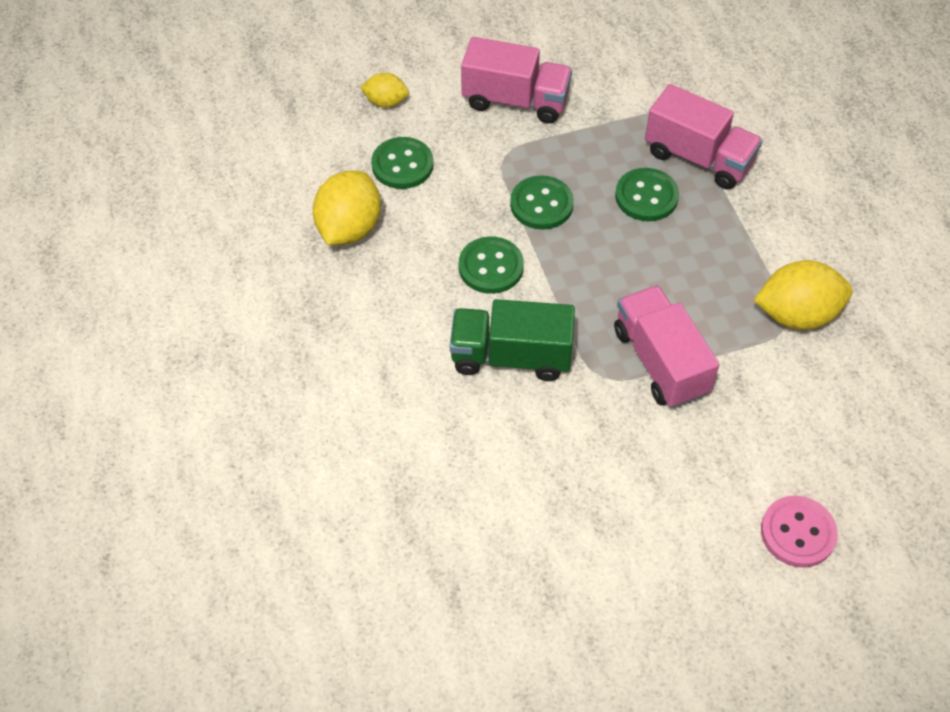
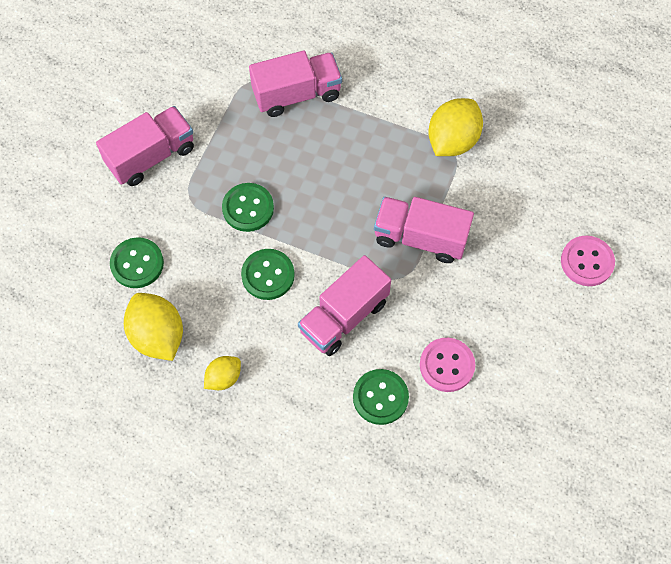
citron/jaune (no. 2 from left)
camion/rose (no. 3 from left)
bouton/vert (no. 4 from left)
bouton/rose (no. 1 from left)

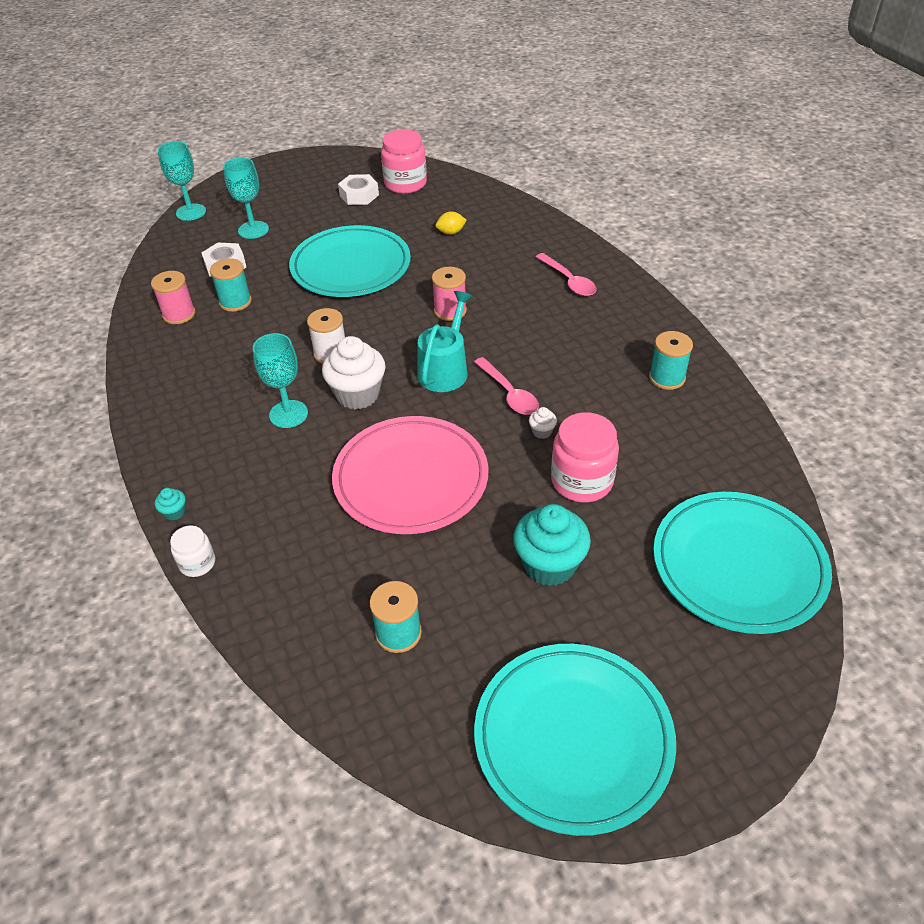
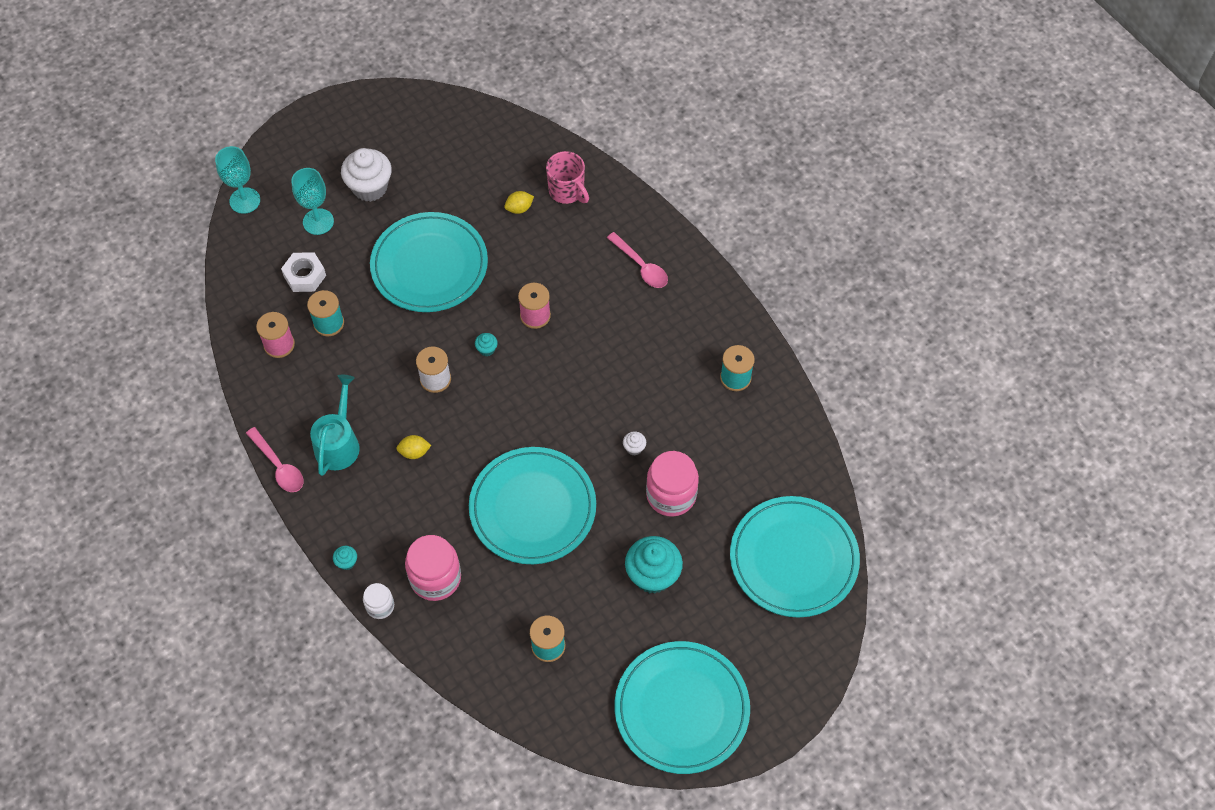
cuillère/rose (no. 1 from left)
arrosoir/turquoise
muffin/blanc (no. 1 from left)
citron/jaune (no. 1 from left)
bocal/rose (no. 1 from left)
assiette/turquoise (no. 2 from left)
muffin/turquoise (no. 2 from left)
tasse/rose
écrou/blanc (no. 2 from left in the first image)

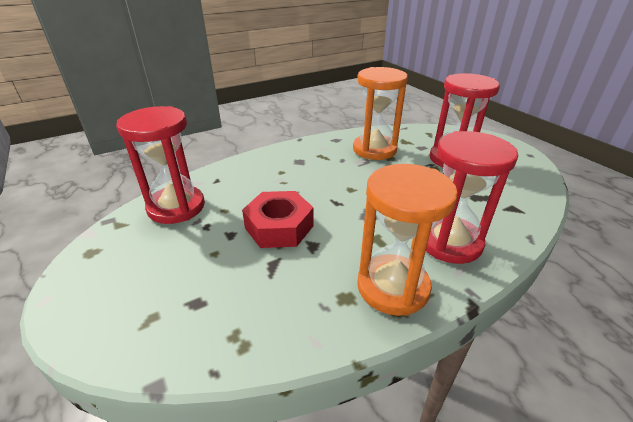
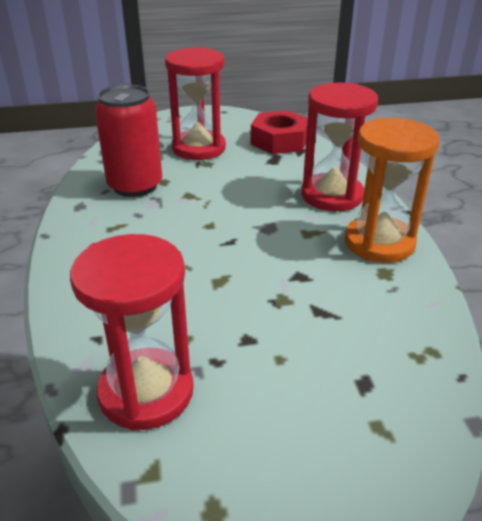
canette/rouge
écrou/rouge

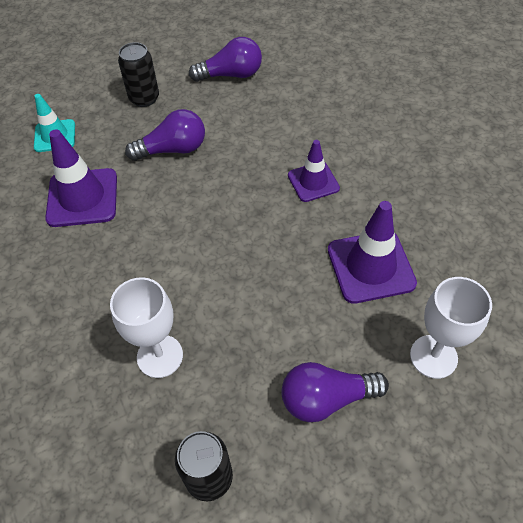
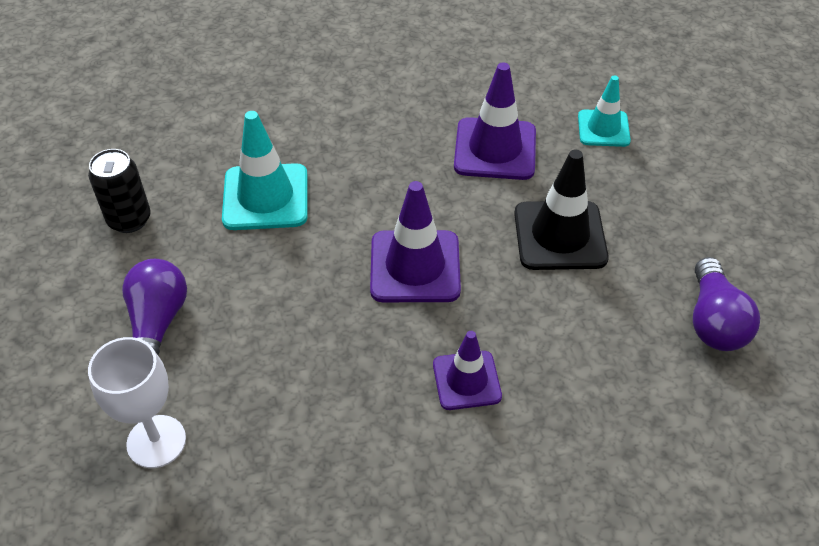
cône de chantier/turquoise (no. 1 from left)
cône de chantier/violet (no. 1 from left)
cône de chantier/noir
canette/noir (no. 1 from left in the first image)

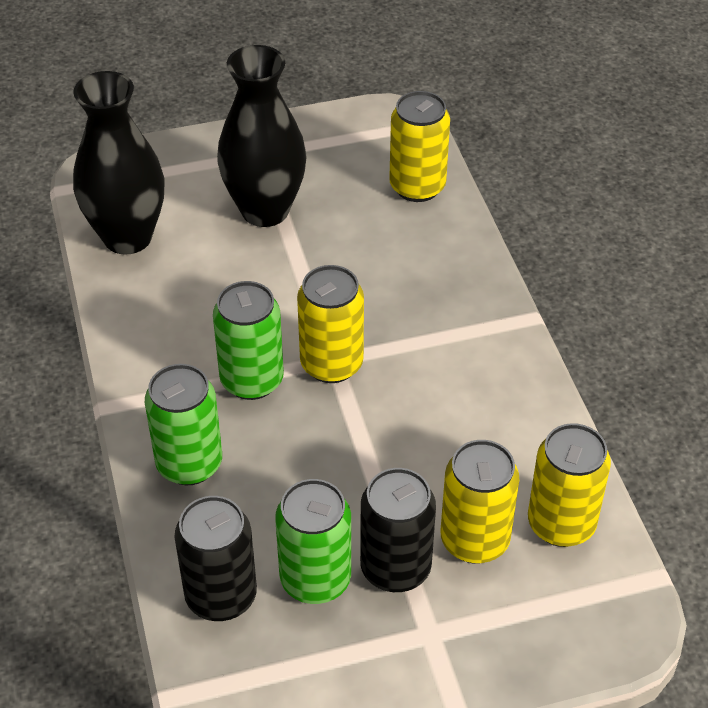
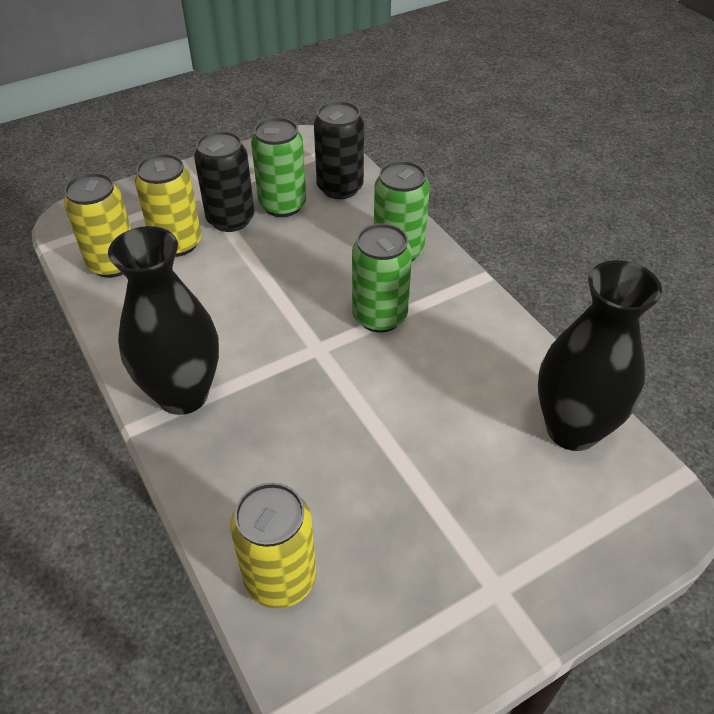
vase/noir (no. 1 from left)
canette/jaune (no. 1 from left in the first image)

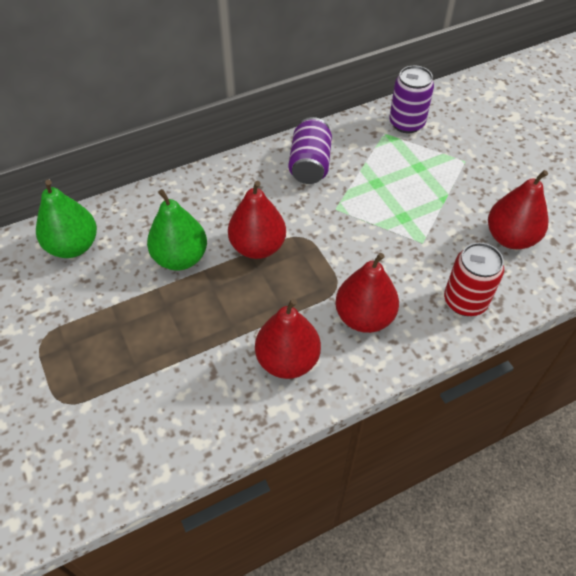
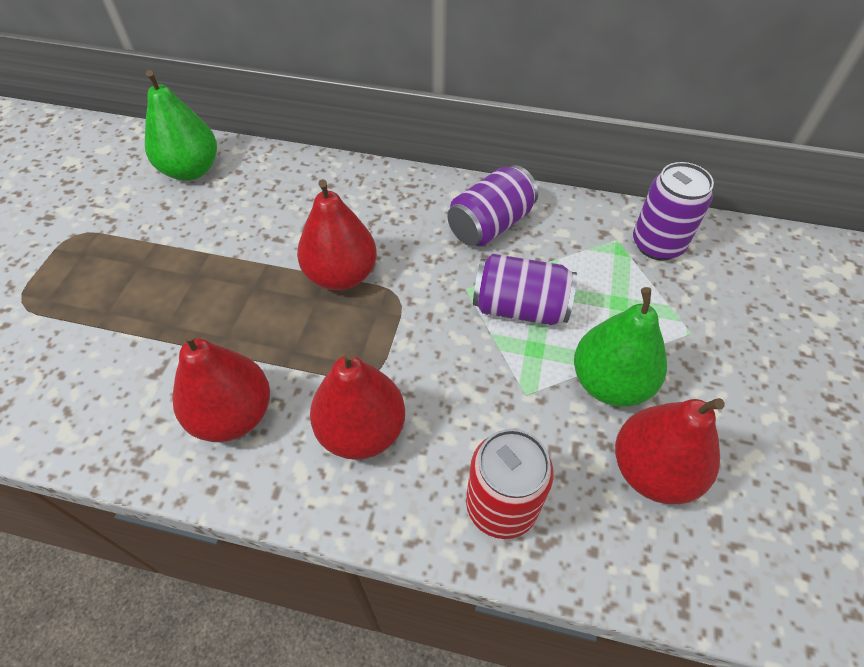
canette/violet (no. 2 from left)
poire/vert (no. 2 from left)

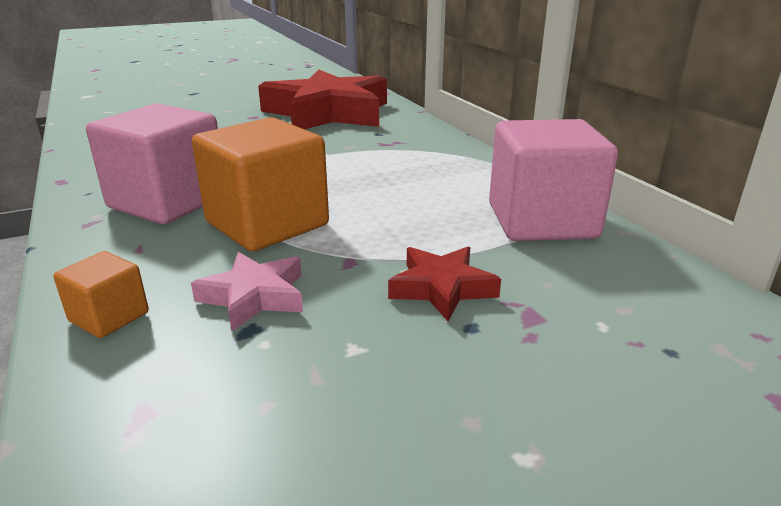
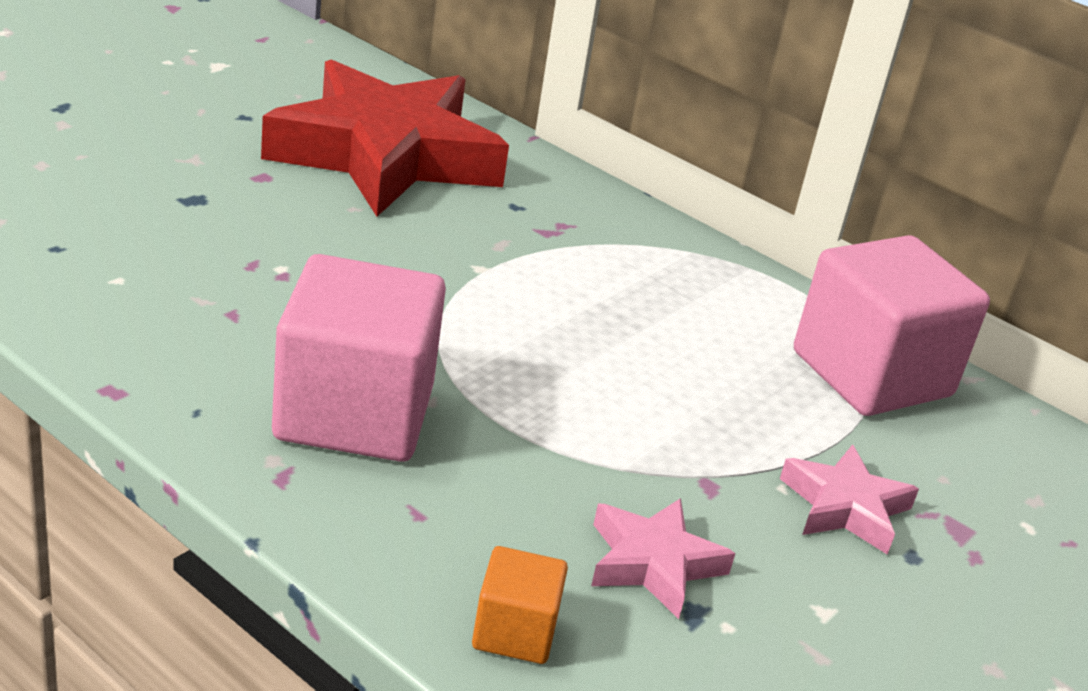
étoile/rose (no. 2 from left)
cube/orange (no. 2 from left in the first image)

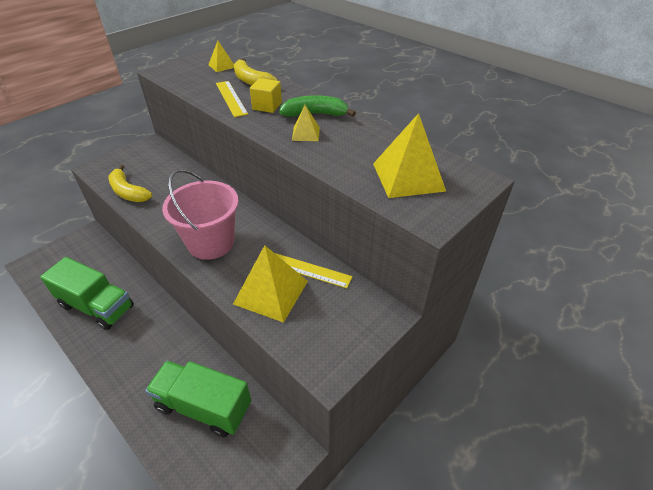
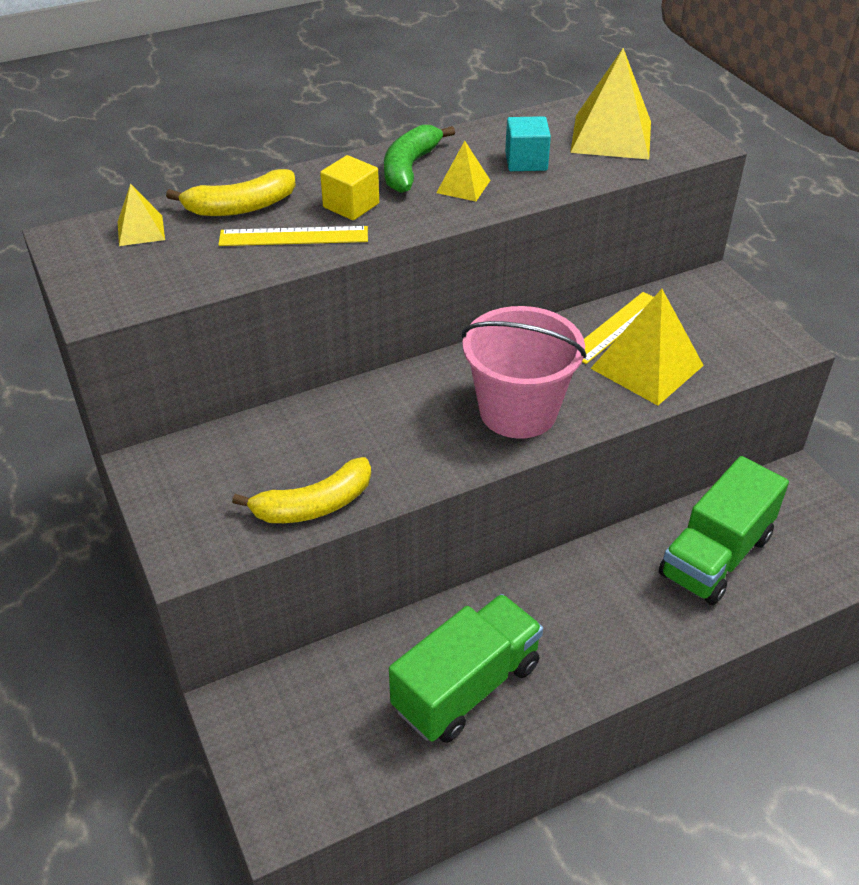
cube/turquoise

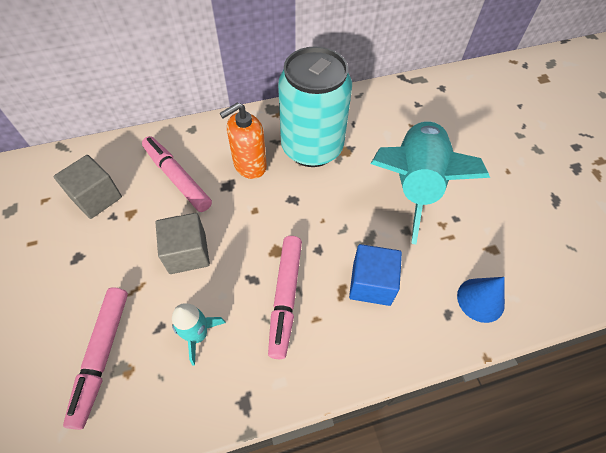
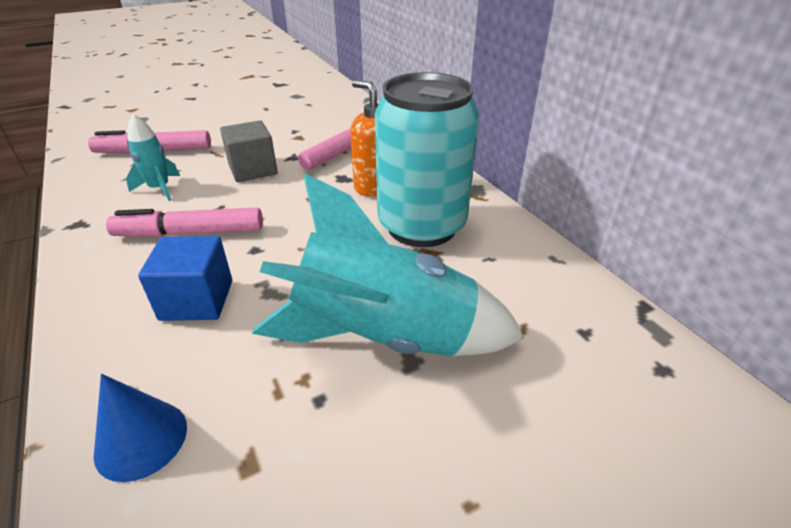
cube/gris (no. 1 from left in the first image)

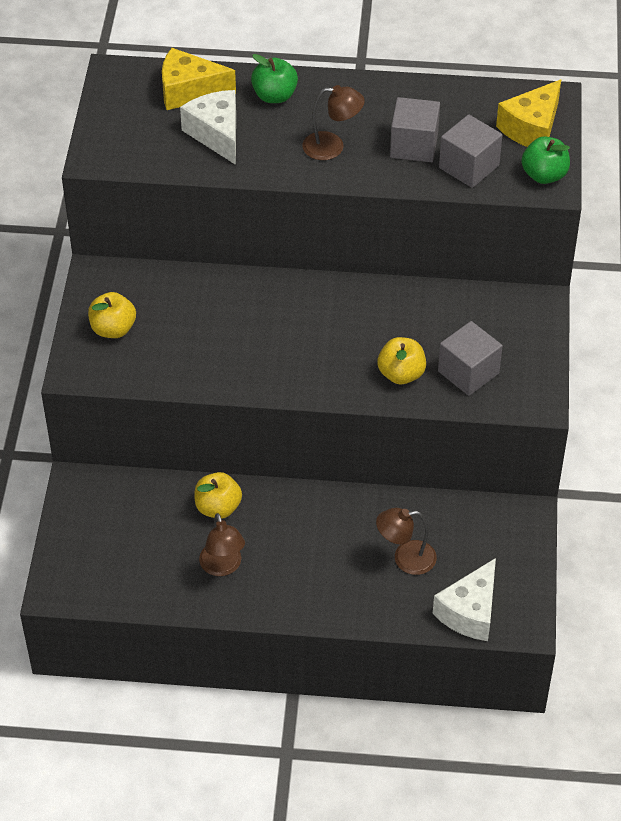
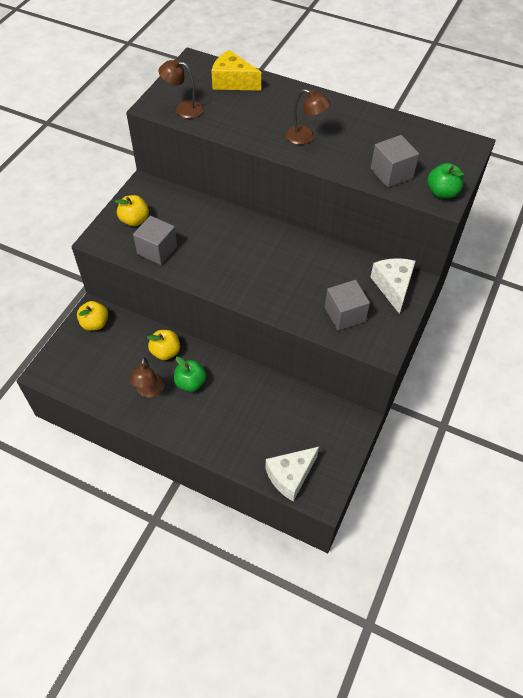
pomme/jaune (no. 1 from left)
cube/gris (no. 1 from left)
lampe/marron (no. 2 from left)
pomme/vert (no. 1 from left)
fromage/blanc (no. 2 from left)
fromage/jaune (no. 2 from left in the first image)

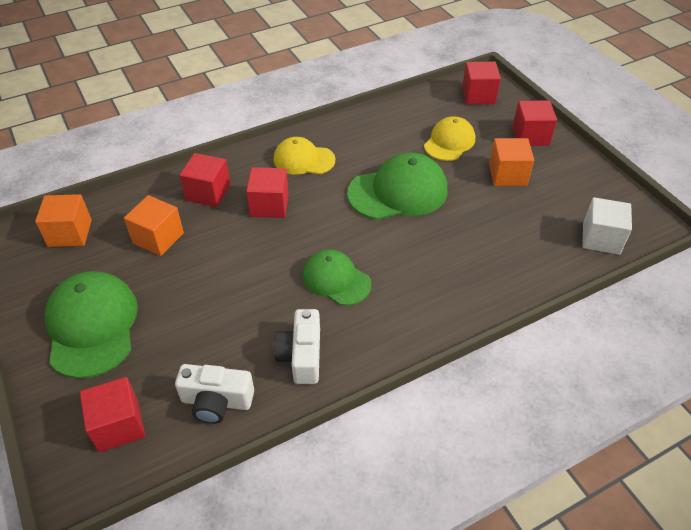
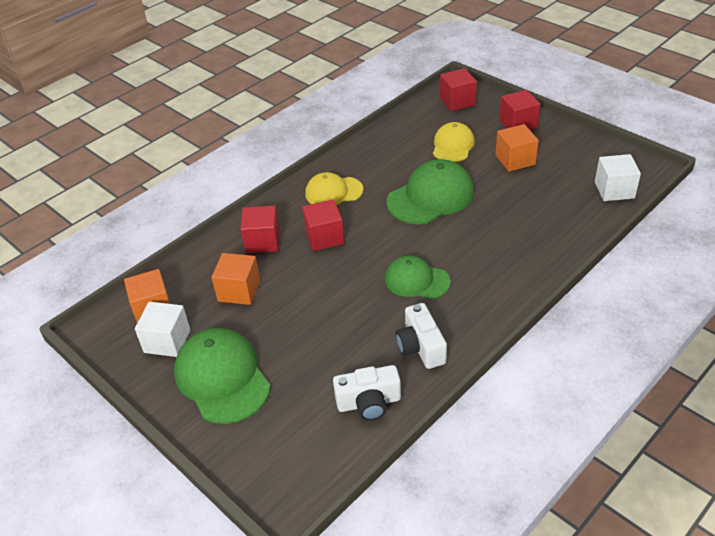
cube/blanc (no. 1 from left)
cube/rouge (no. 1 from left in the first image)

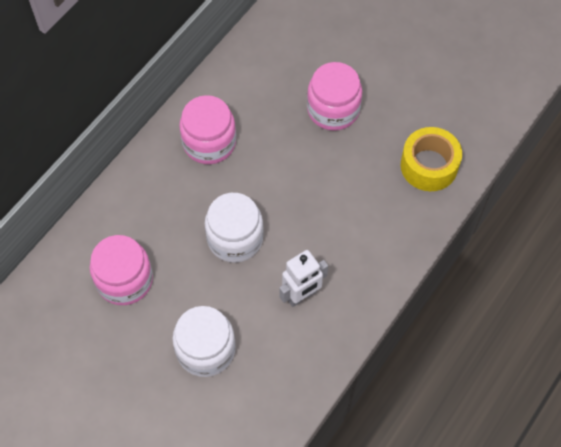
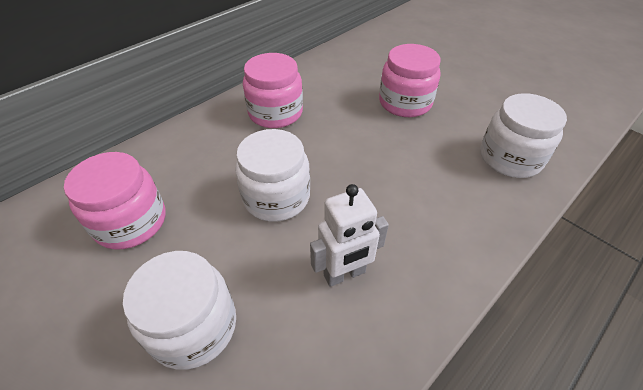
bocal/blanc (no. 3 from left)

